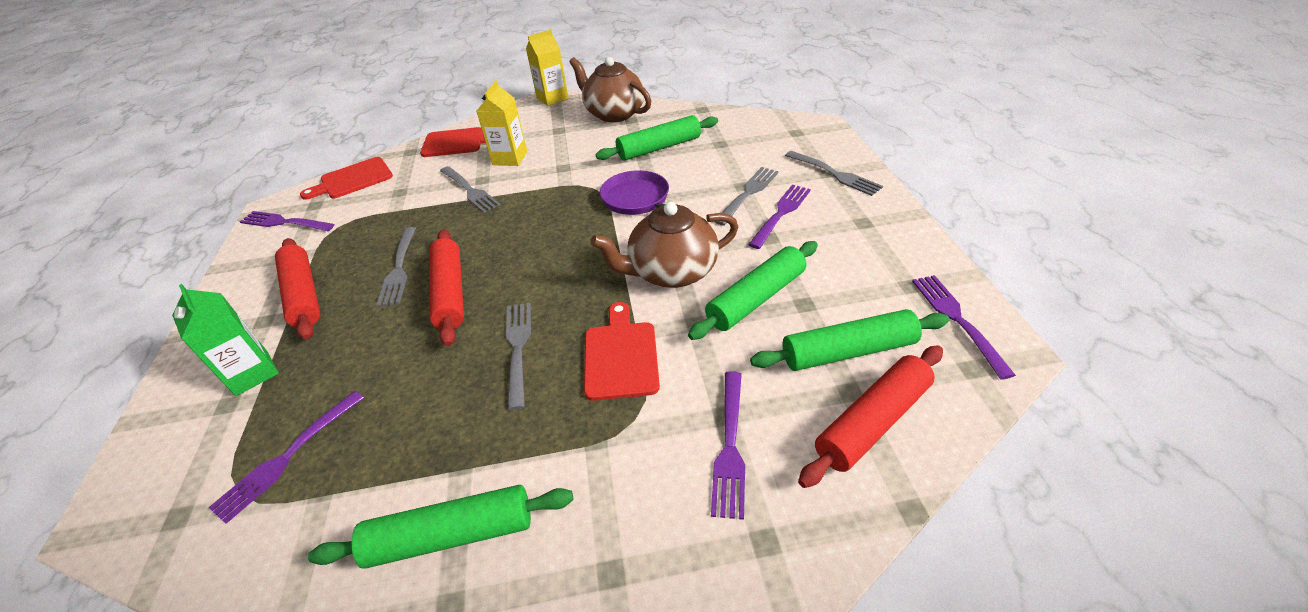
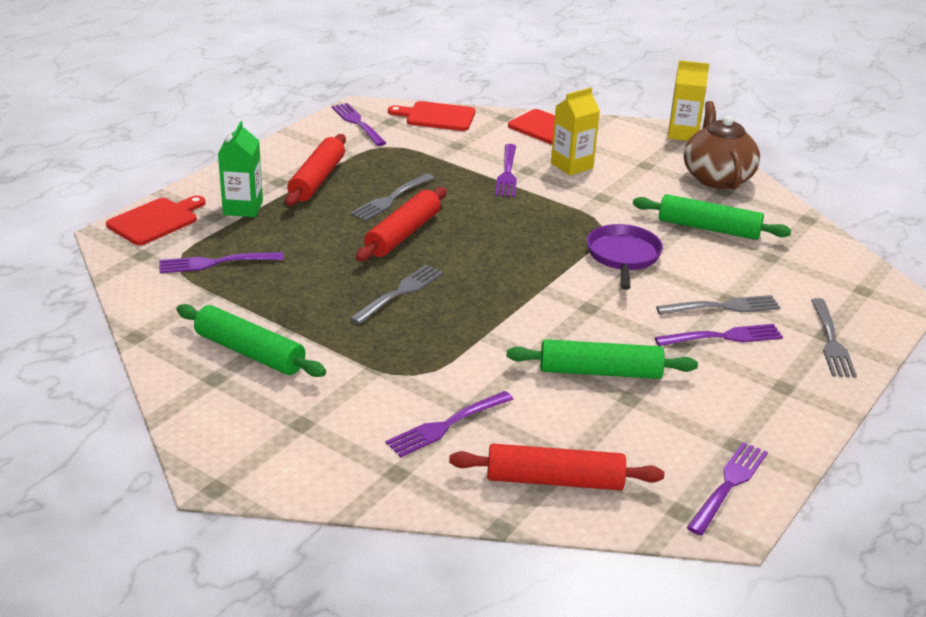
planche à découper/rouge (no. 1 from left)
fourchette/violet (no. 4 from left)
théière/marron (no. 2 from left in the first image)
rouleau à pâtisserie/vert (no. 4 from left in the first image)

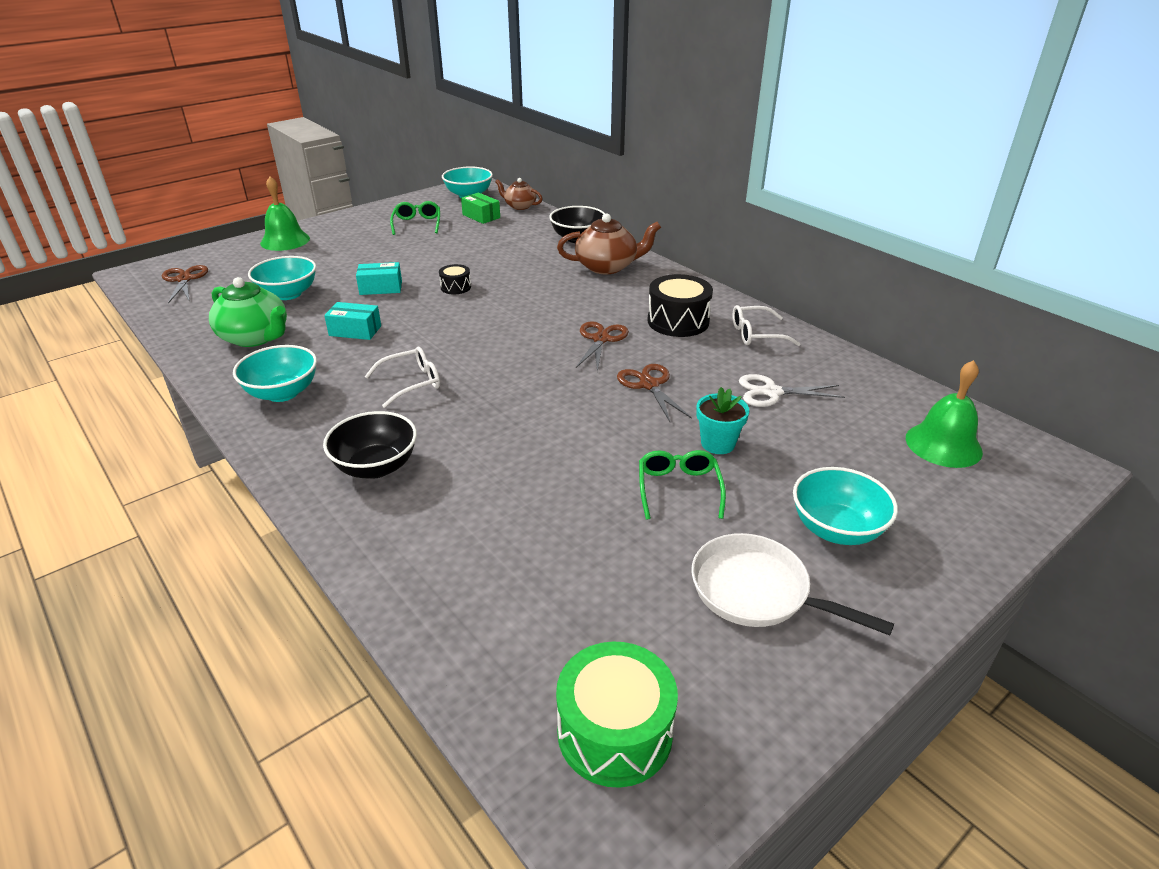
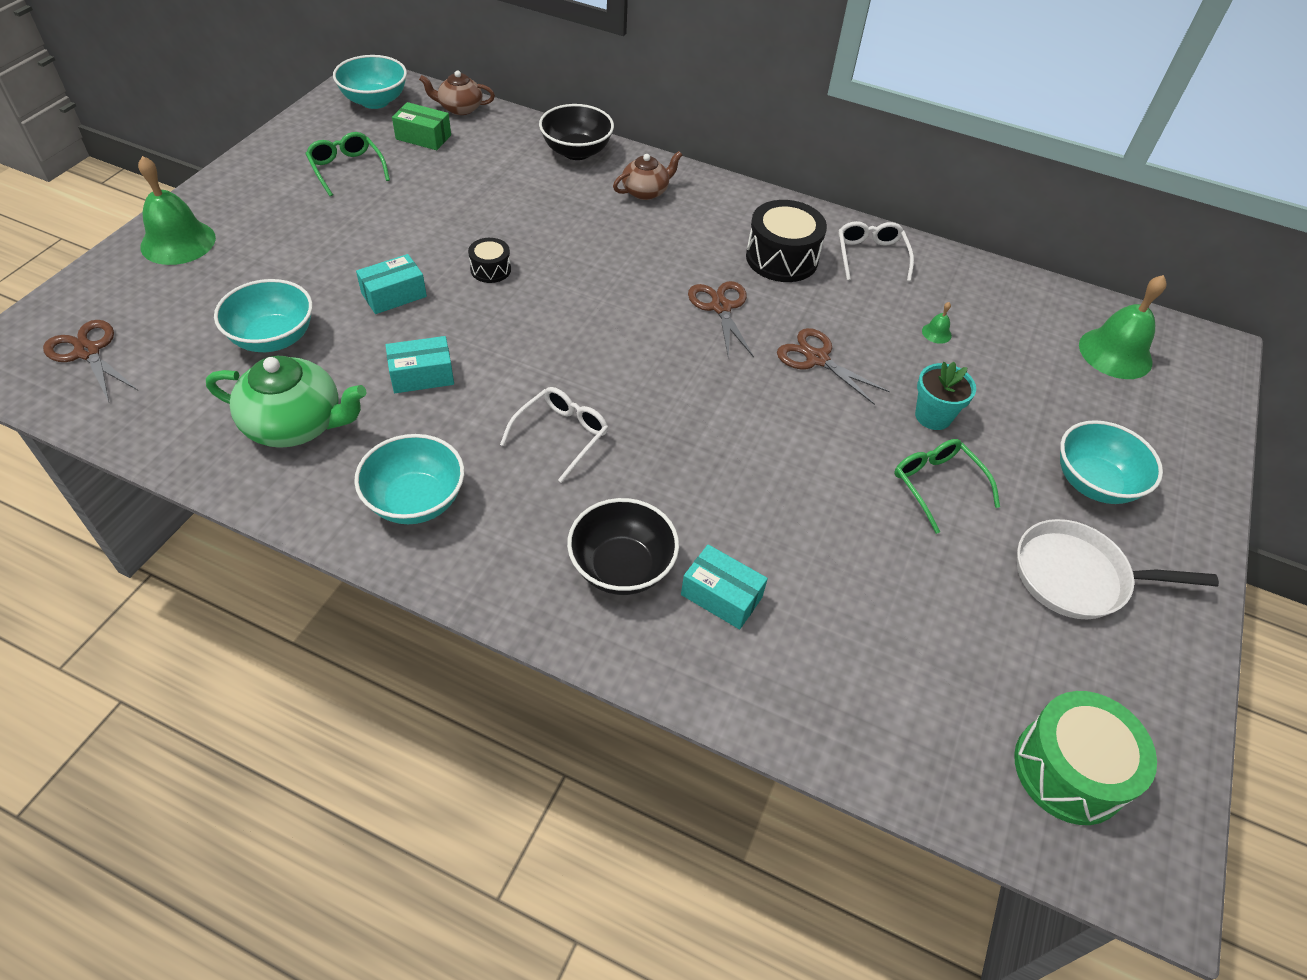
théière/marron (no. 2 from left)
boîte/turquoise (no. 3 from left)
lunettes/blanc (no. 2 from left)
cloche/vert (no. 2 from left)

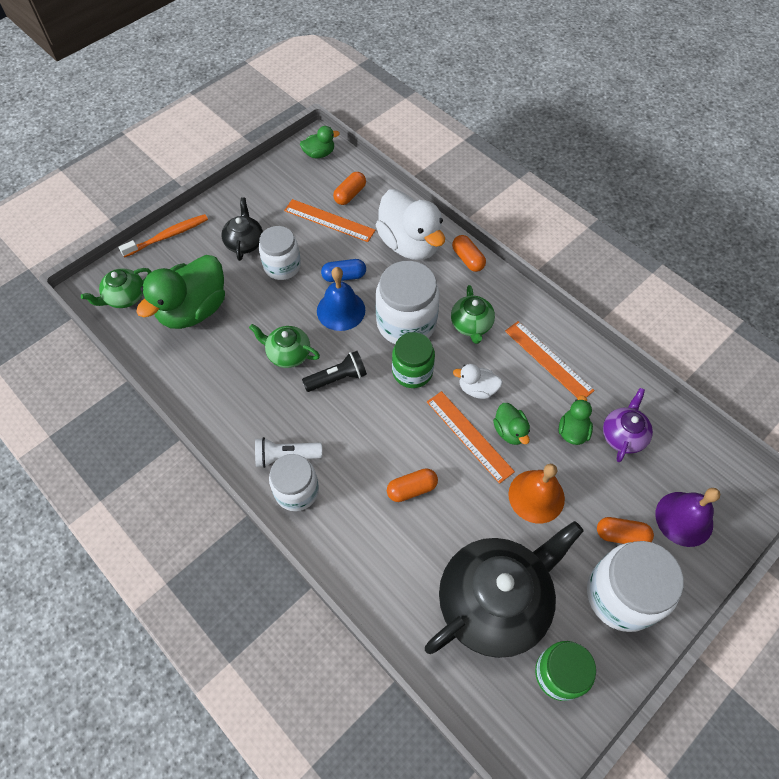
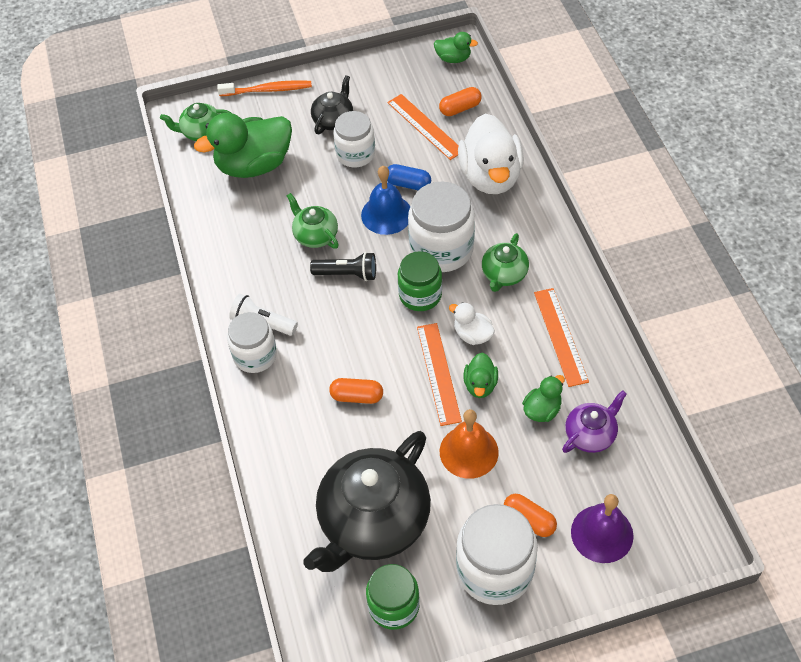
théière/noir (no. 2 from left)
gélule/orange (no. 3 from left in the first image)

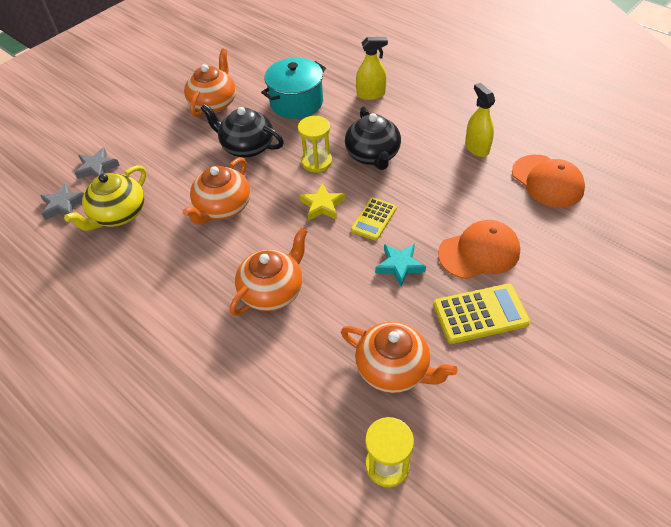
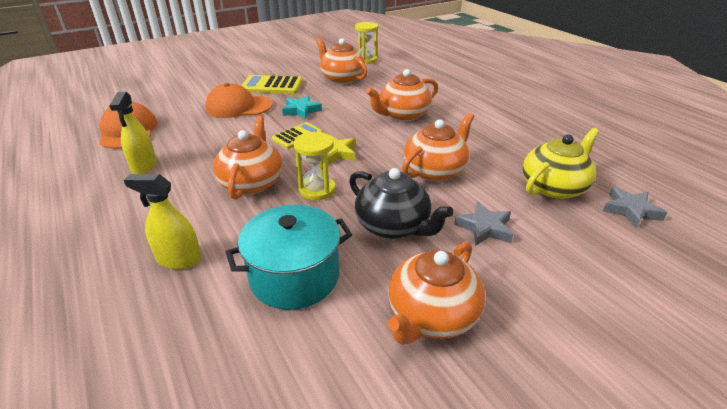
théière/orange (no. 1 from left)
étoile/gris (no. 1 from left)

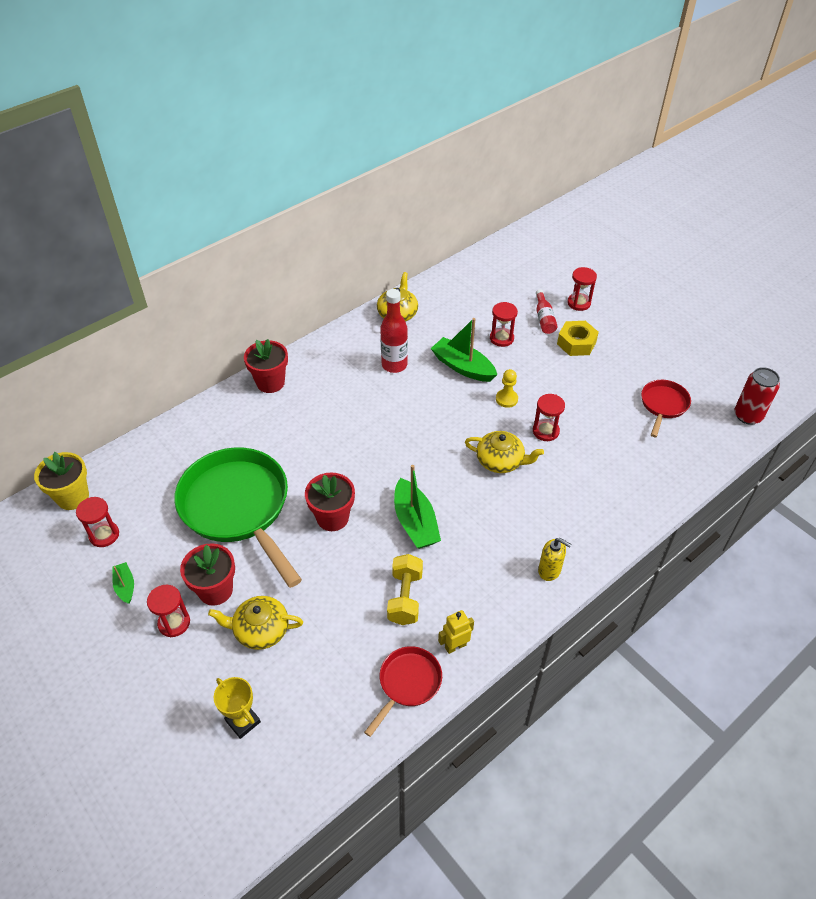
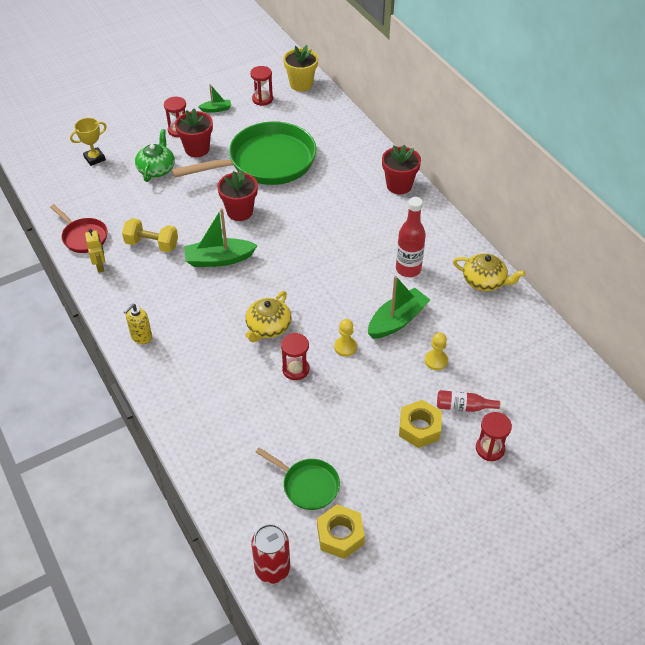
théière/vert
poêle/vert (no. 2 from left)
écrou/jaune (no. 1 from left)
pion/jaune (no. 2 from left)

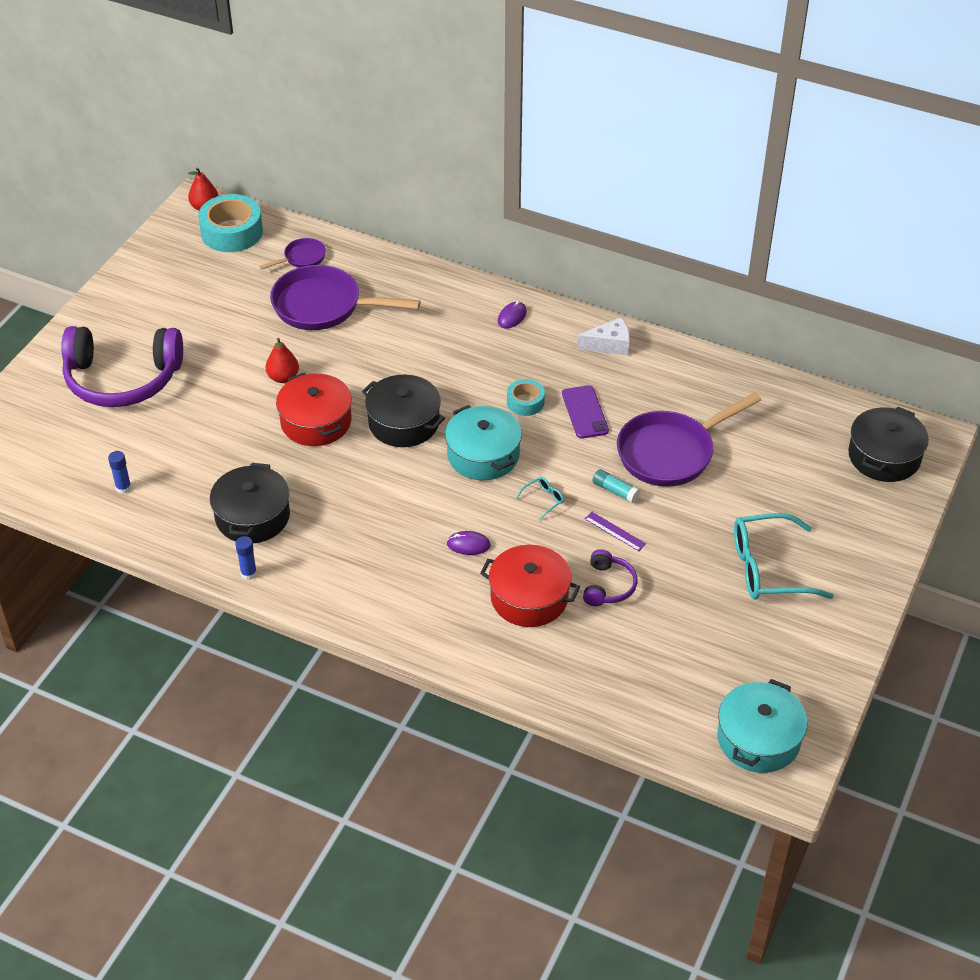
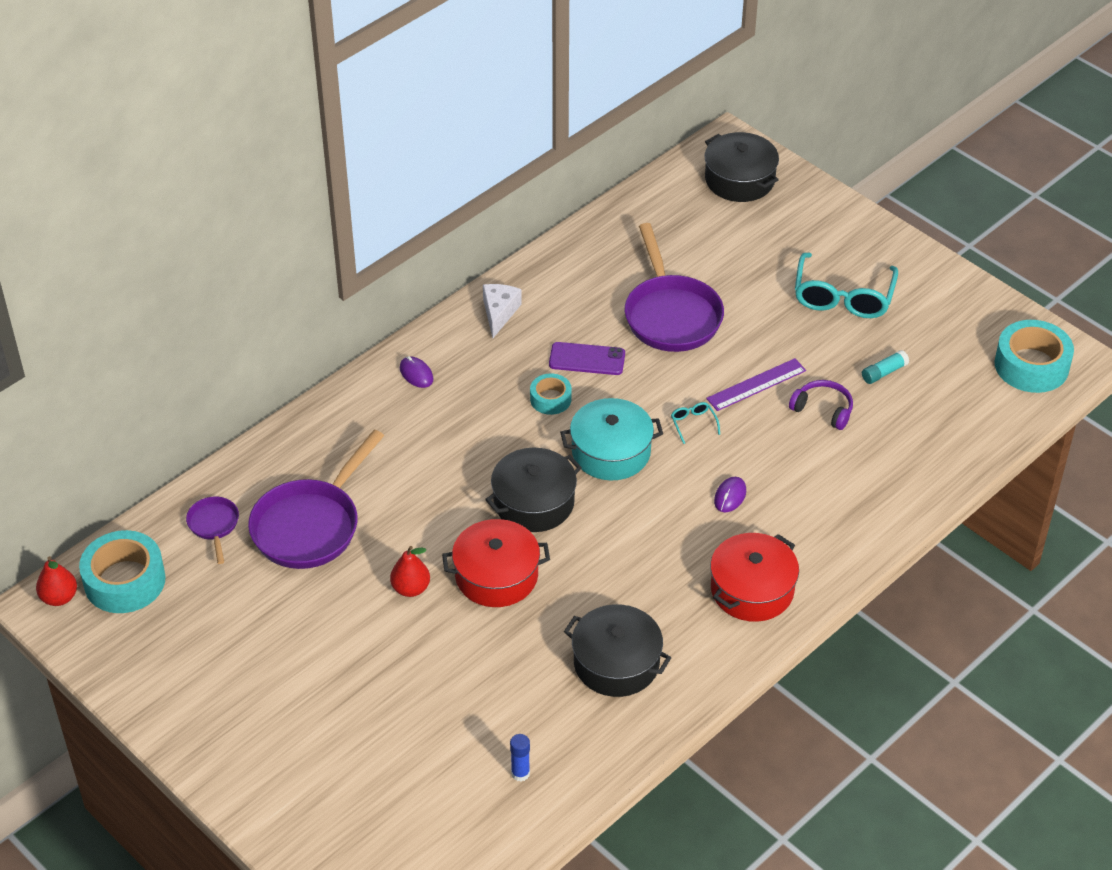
règle/violet
marmite/rouge (no. 2 from left)
bâton de colle/turquoise
ruban adhésif/turquoise (no. 3 from left)
casque audio/violet (no. 1 from left in the first image)
bâton de colle/bleu (no. 2 from left in the first image)

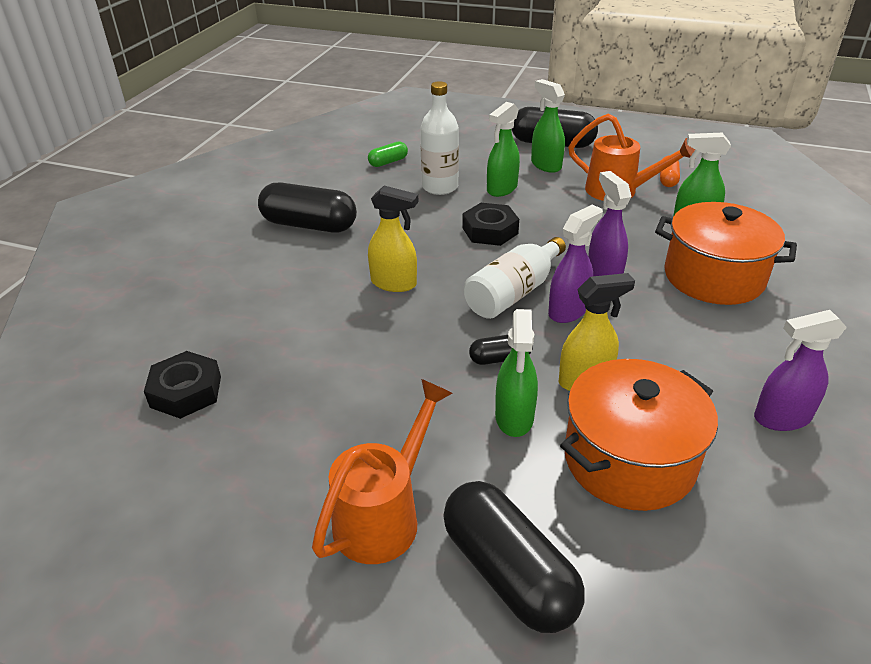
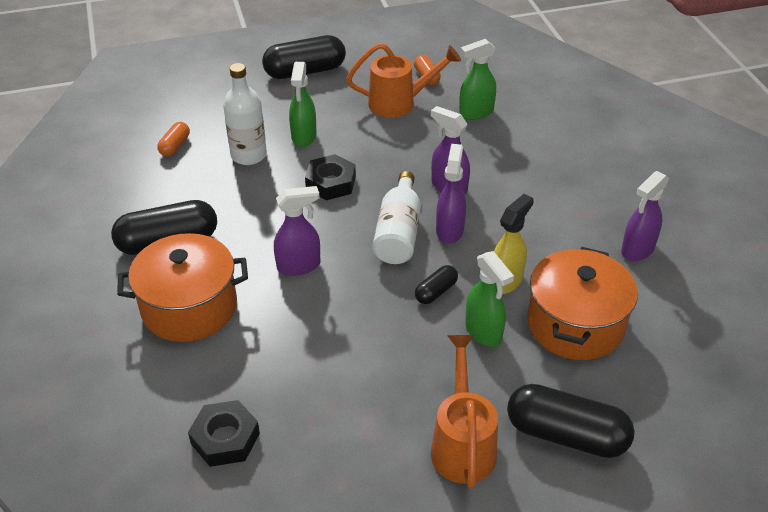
marmite/orange (no. 1 from left)
gélule/orange (no. 1 from left)
vaporisateur/violet (no. 1 from left)
vaporisateur/vert (no. 3 from left in the first image)

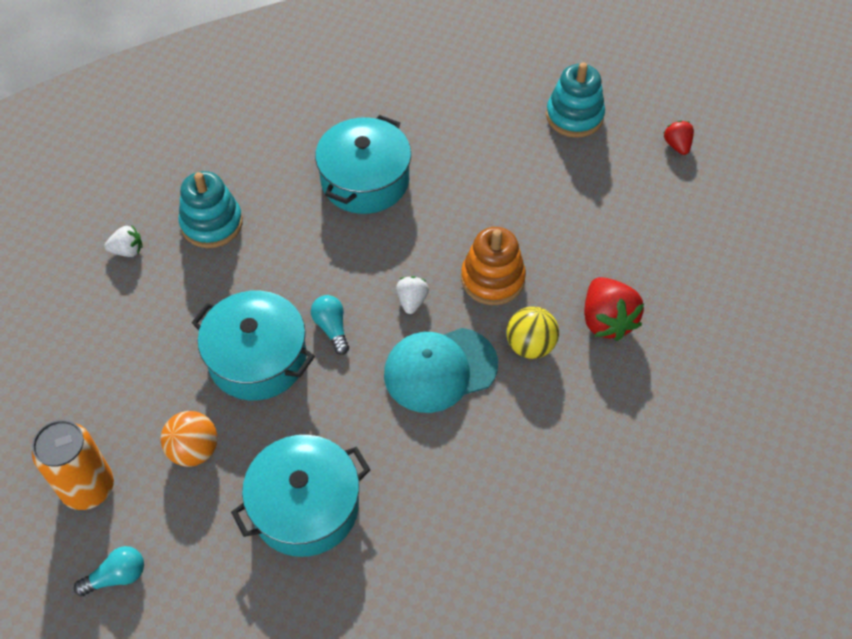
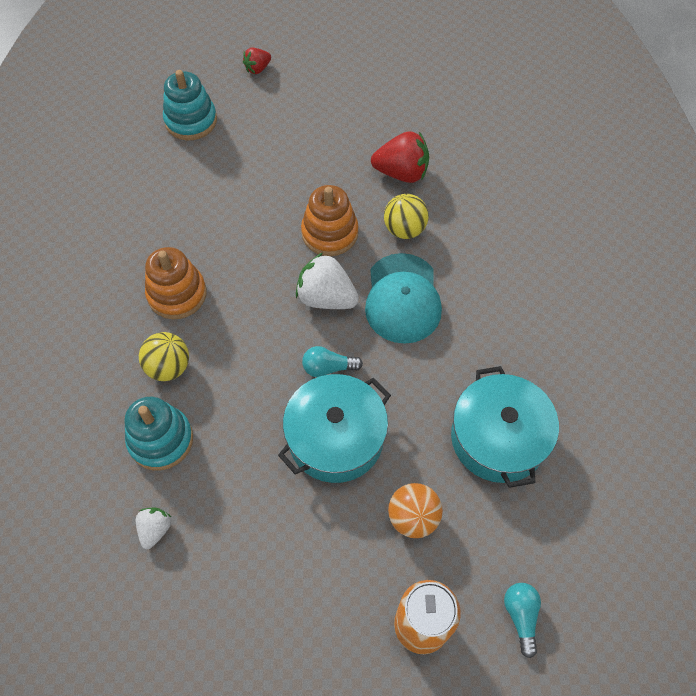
balle/jaune (no. 1 from left)
jouet à empiler/orange (no. 1 from left)
fraise/rouge (no. 1 from left)
fraise/blanc (no. 2 from left)

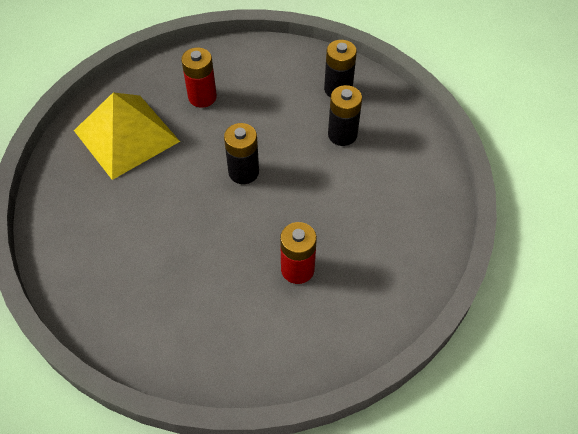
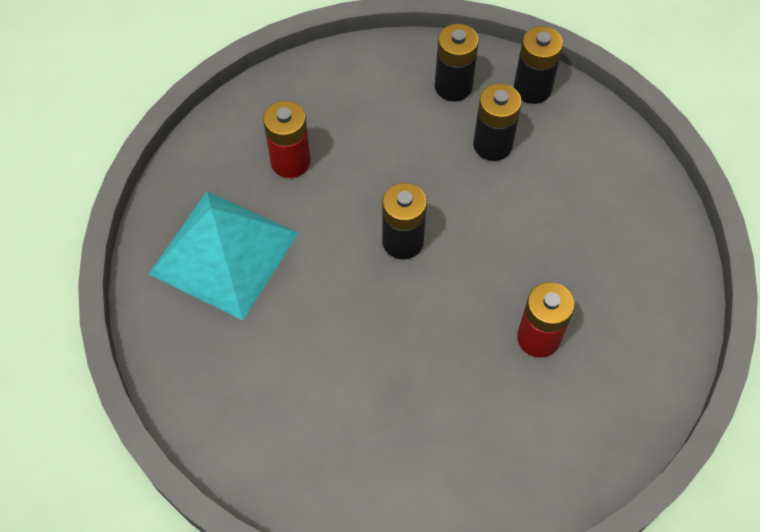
pyramide/turquoise
pile/noir (no. 4 from left)

